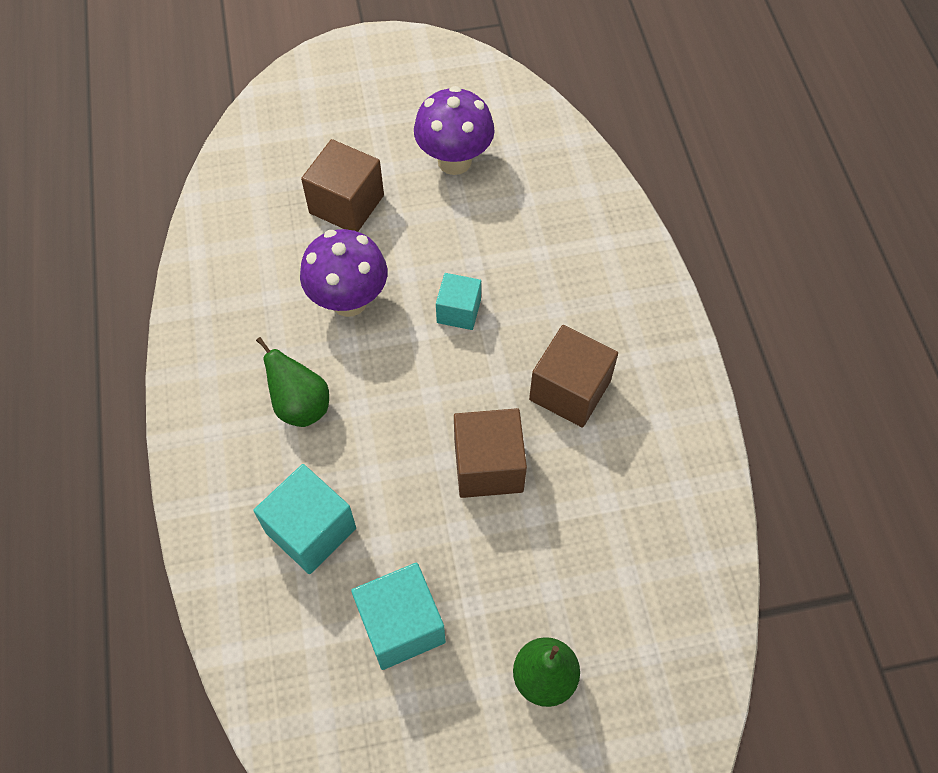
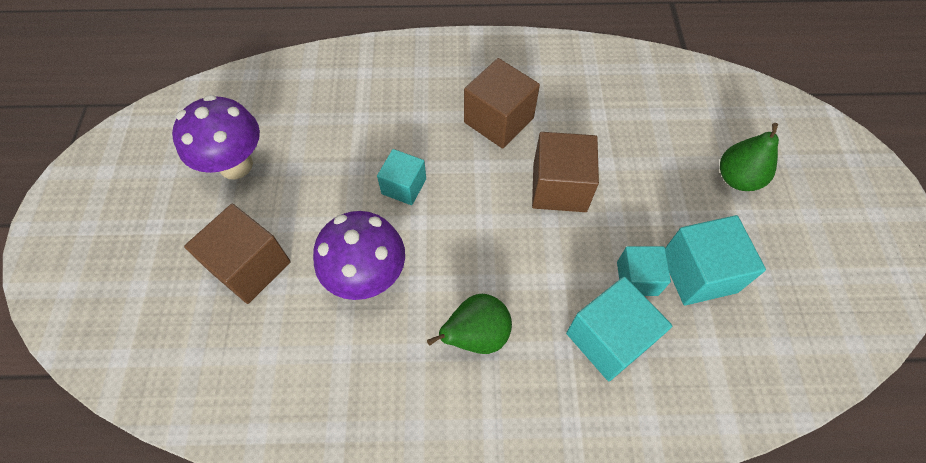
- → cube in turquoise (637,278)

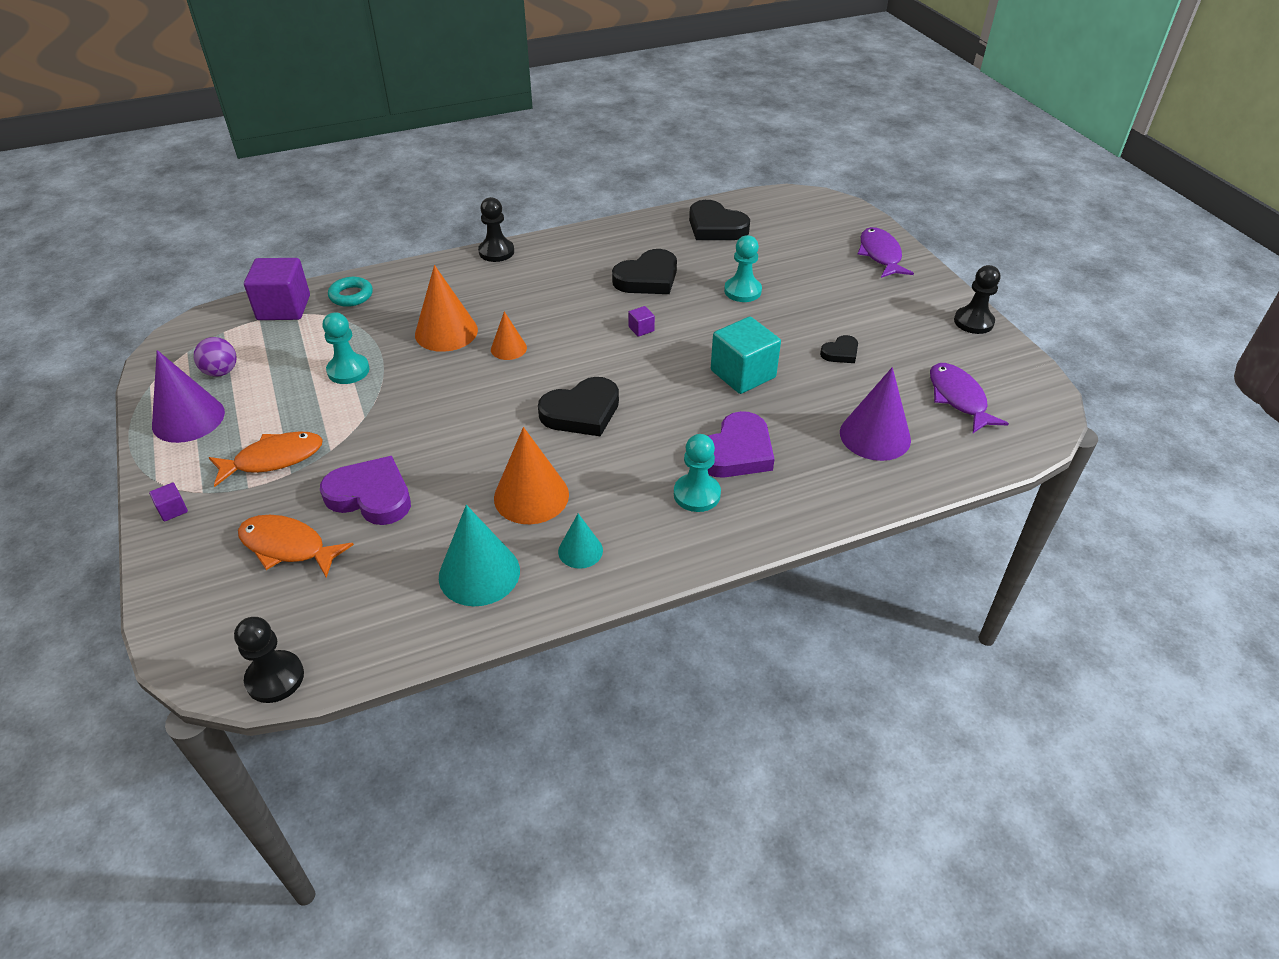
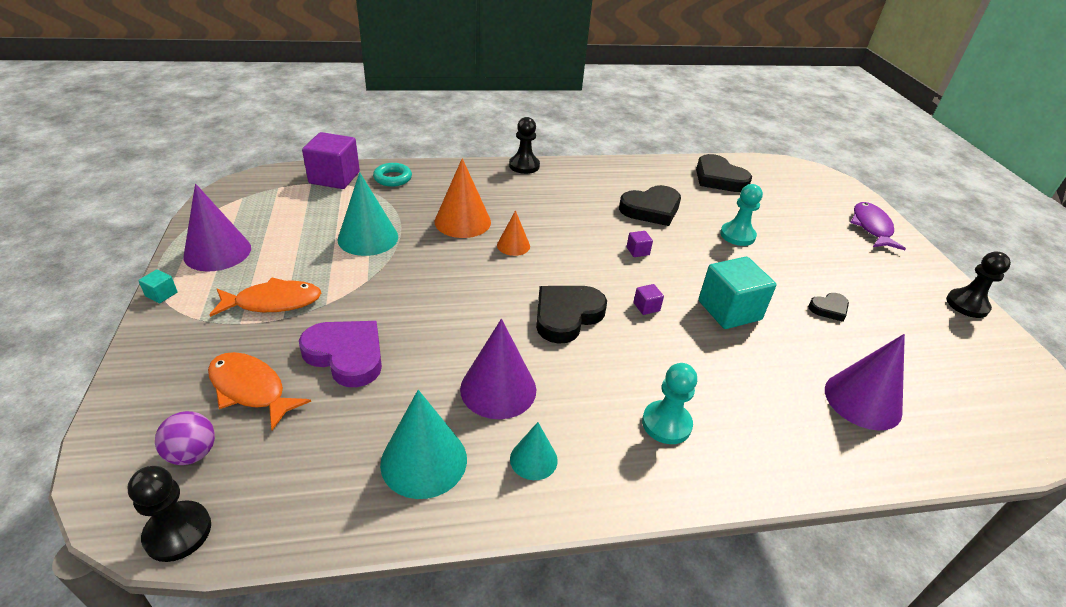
game pawn in turquoise (348,370) → solid cone in turquoise (368,238)
sphere in purple (221,372) → sphere in purple (193,453), moved
fish in purple (958,398) → -
heart shape in ebony (582,412) → heart shape in ebony (566,316), 150 degrees clockwise
heart shape in purple (736,452) → -
solid cone in orange (531,496) → solid cone in purple (498,389)
cube in purple (173,510) → cube in purple (646,307), moved
- → cube in turquoise (161,294)

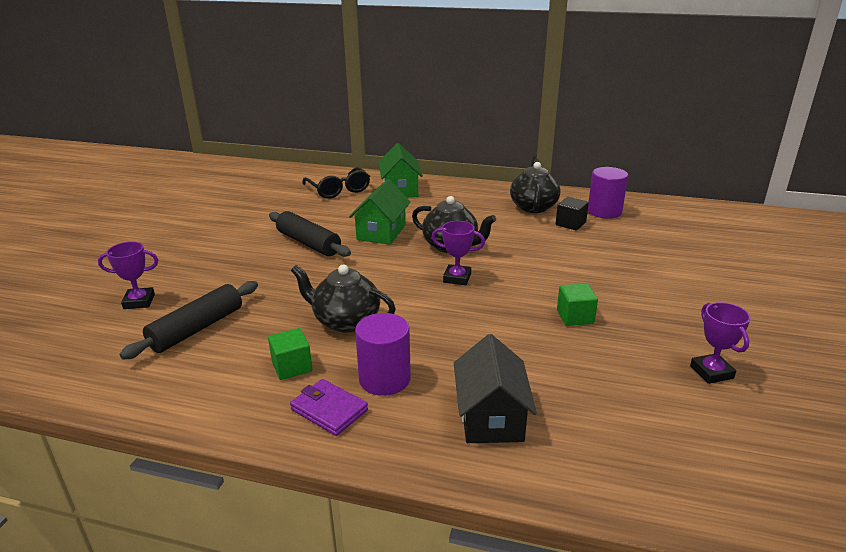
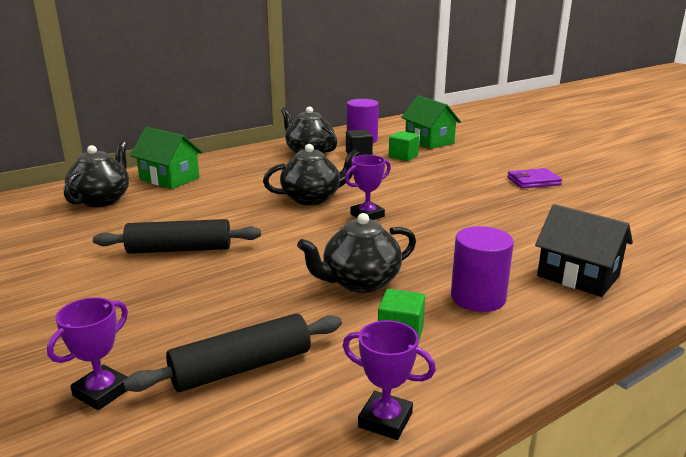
eyeglasses in ebony (338,190) → tea pot in ebony (102,200)
cottage in green (381,232) → cottage in green (429,141), moved
rolling pin in ebony (197,329) → rolling pin in ebony (242,368), 75 degrees clockwise
cube in green (575,317) → cube in green (403,156), moved
award cup in purple (711,372) → award cup in purple (385,420), moved
card wallet in purple (329,410) → card wallet in purple (533,181), moved

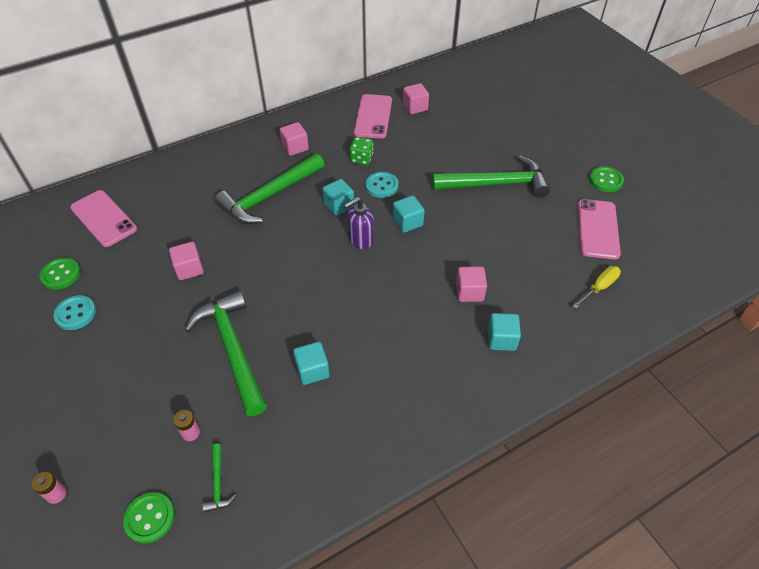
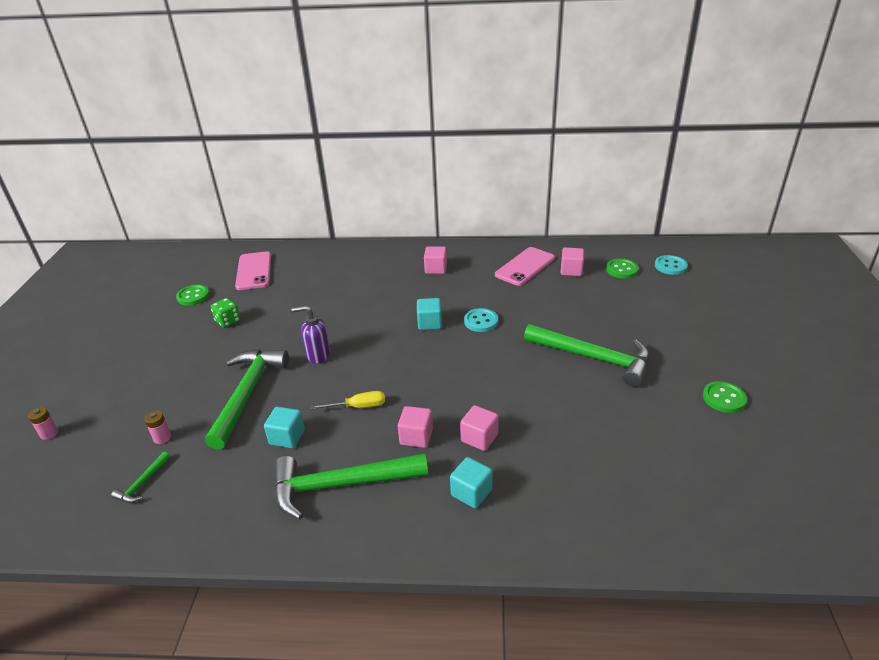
dice in green (361,159) → dice in green (228,321), moved
hammer in green (269,196) → hammer in green (340,485), moved
cube in turquoise (407,222) → -
pump bottle in purple (360,240) → pump bottle in purple (318,355), moved
smartphone in rosy (597,229) → -
cube in rosy (189,269) → cube in rosy (416,437), moved
screwdriver in bright yellow (599,287) → screwdriver in bright yellow (358,406), moved
sewing button in turquoise (75,313) → sewing button in turquoise (670,266), moved
sewing button in green (150,518) → sewing button in green (621,270), moved

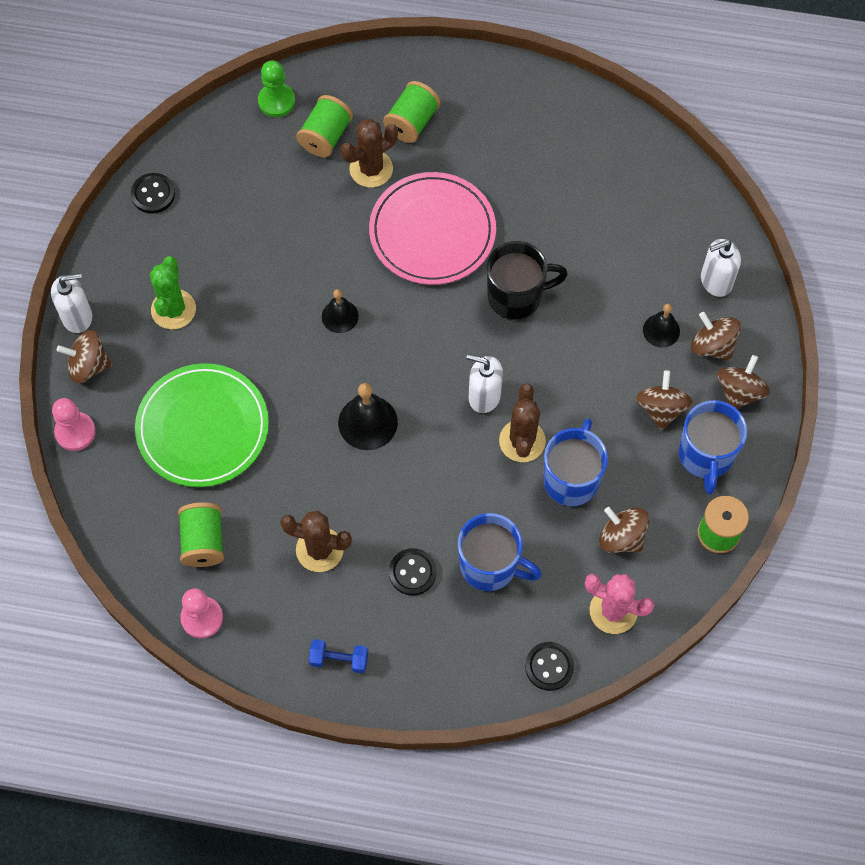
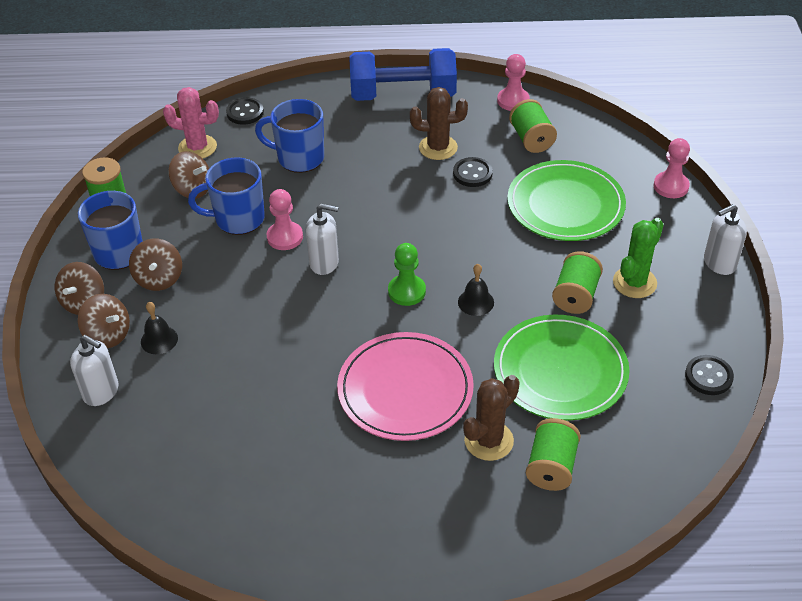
game pawn in green (276,101) → game pawn in green (406,291), moved
spool in green (412,122) → spool in green (575,296), moved
pump bottle in pure white (715,281) → pump bottle in pure white (101,392), 60 degrees clockwise
mug in ebony (516,296) → -
cactus in green (173,309) → cactus in green (634,282), 45 degrees clockwise
whirligig in russet (88,366) → -
school bell in ebony (367,422) → -
cactus in russet (522,441) → game pawn in rosy (285,237)
mug in blue (571,479) → mug in blue (238,219), 75 degrees clockwise
sewing button in ebony (412,572) → sewing button in ebony (472,173), moved
free weight in blue (339,659) → free weight in blue (403,95), x2.43
- → dinner plate in green (560,371)

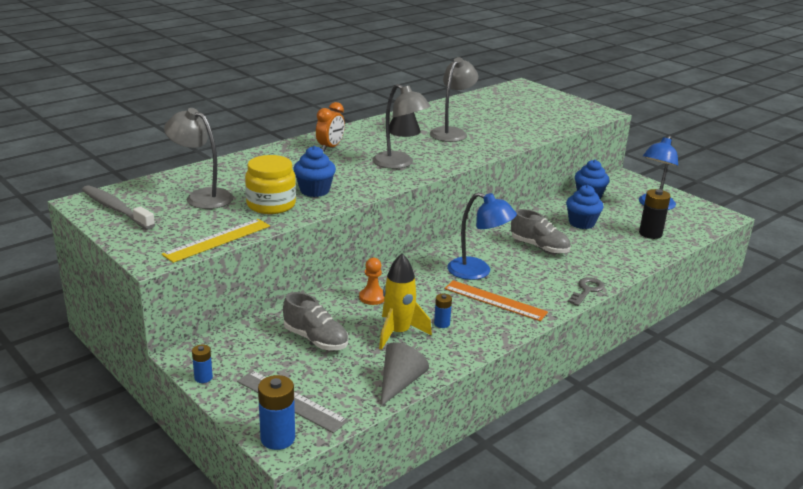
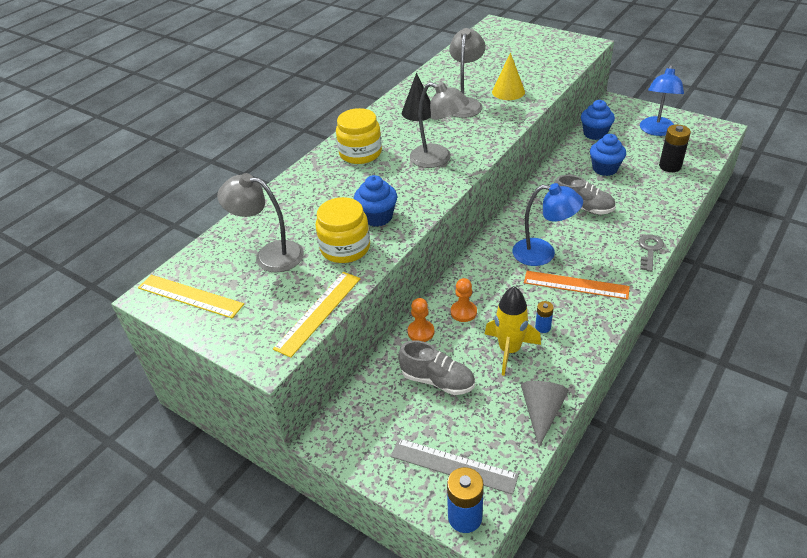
bedside clock in orange (330,147) → preserve jar in bright yellow (360,153)
toothbrush in gray (116,209) → ruler in bright yellow (190,296)
battery in blue (203,378) → -
- → solid cone in bright yellow (508,91)
- → game pawn in orange (421,332)

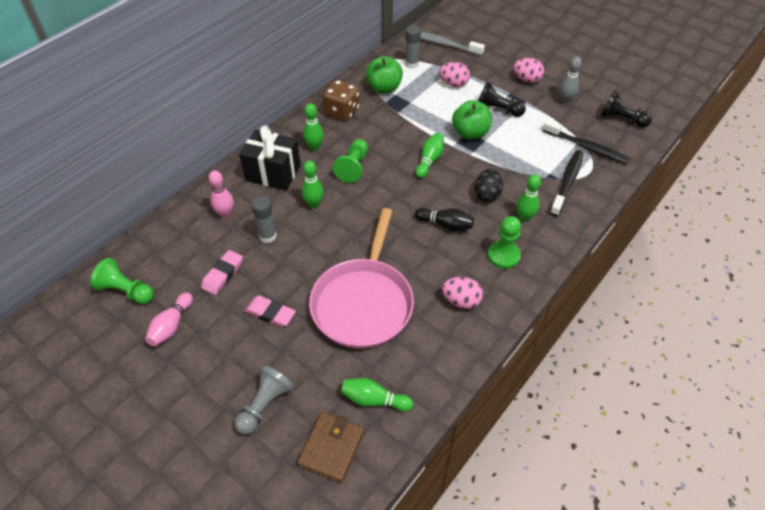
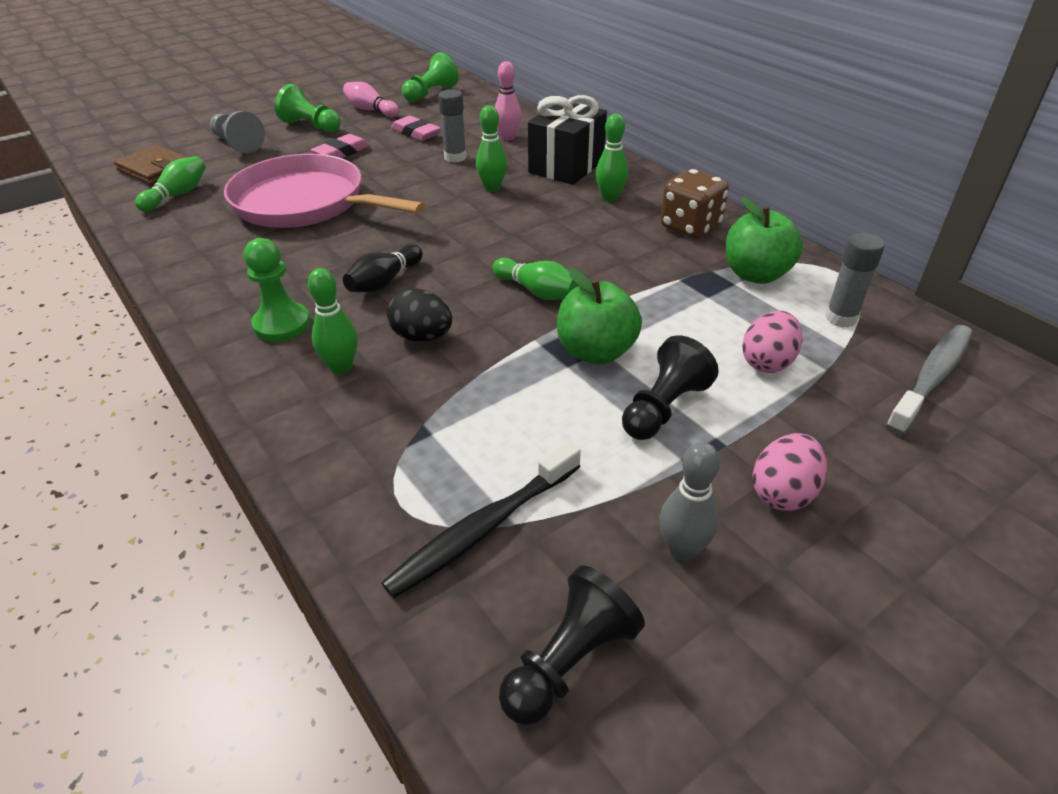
game pawn in green (353,167) → game pawn in green (311,126), moved
toothbrush in ebony (567,182) → -
egg shape in rosy (461,301) → -

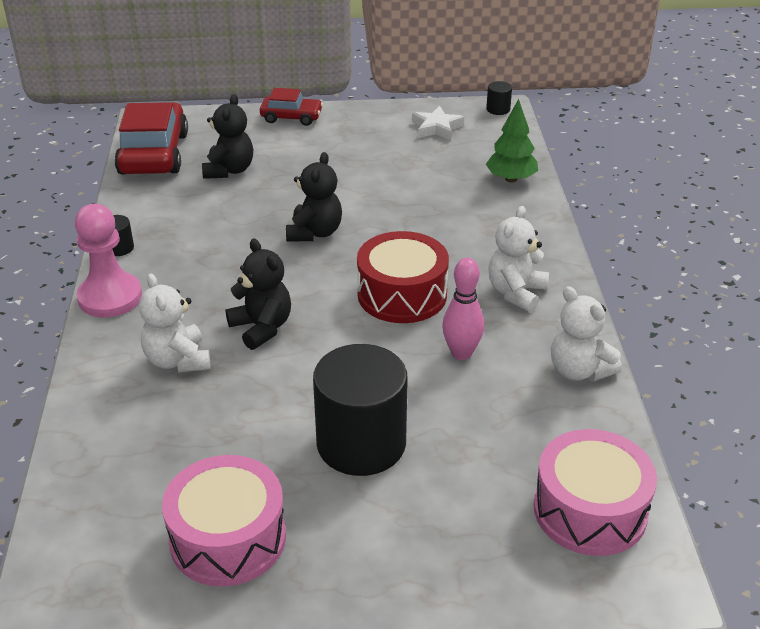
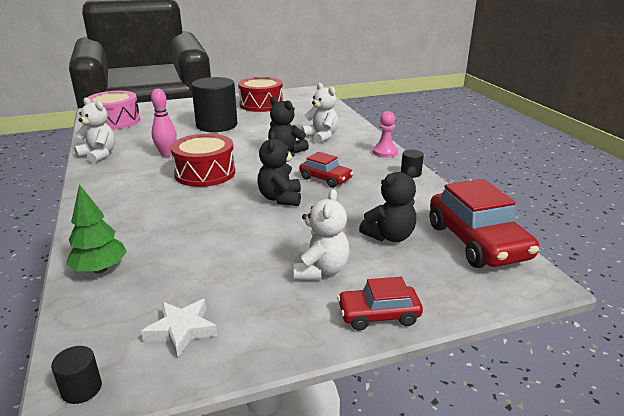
teddy in ebony (229,170) → teddy in ebony (389,236), 120 degrees counterclockwise
game pawn in rosy (110,297) → game pawn in rosy (385,152), x0.65
teddy in pure white (516,293) → teddy in pure white (320,270), moved
toy drum in rosy (228,538) → toy drum in crimson (261,104)
- → toy car in crimson (325,179)

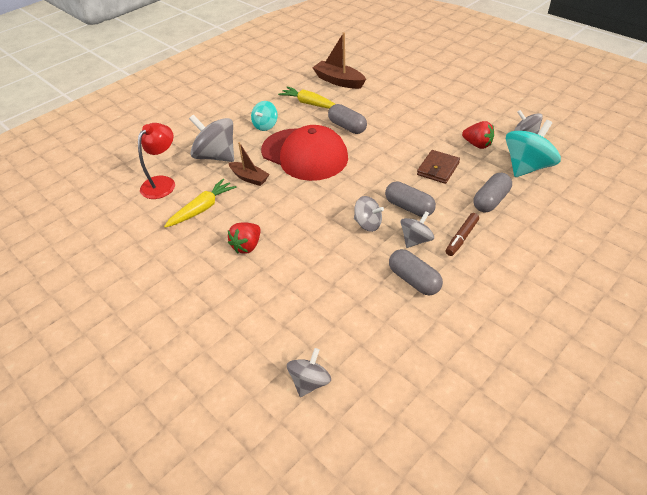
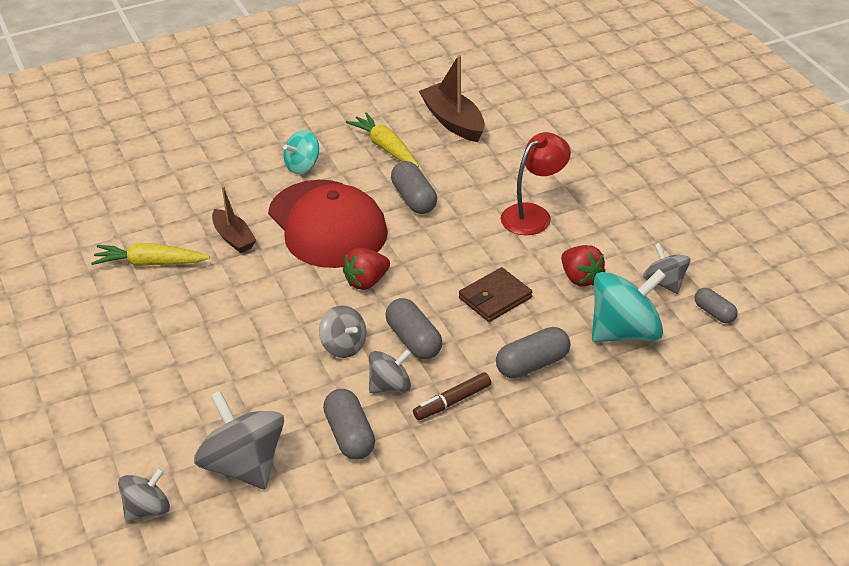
whirligig in gray (216,156) → whirligig in gray (243,466), moved
lamp in crimson (162,183) → lamp in crimson (533,214), moved
carrot in bright yellow (202,208) → carrot in bright yellow (150,263), 150 degrees counterclockwise
toy strawberry in crimson (247,246) → toy strawberry in crimson (366,282), moved
- → pill shape in gray (714,313)

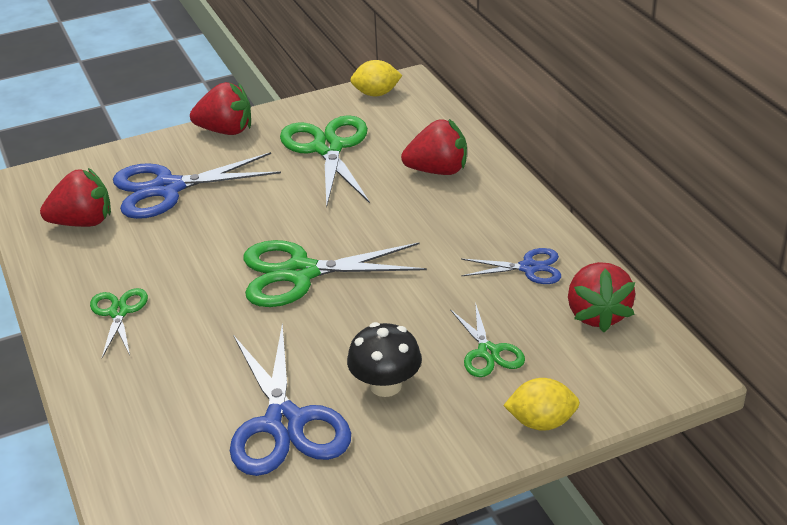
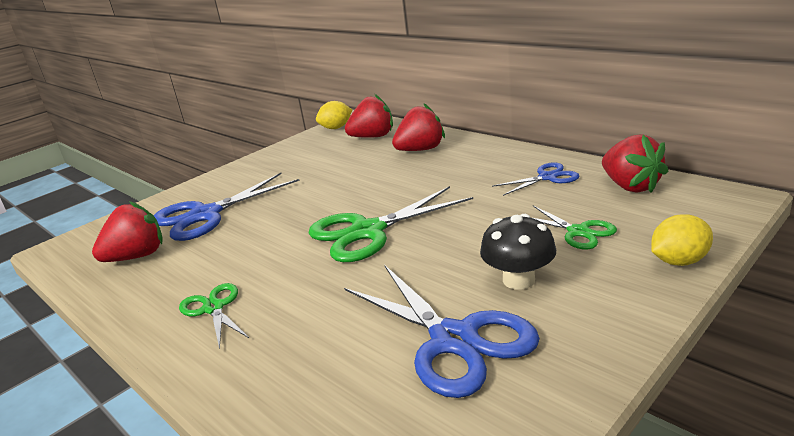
toy strawberry in crimson (226,131) → toy strawberry in crimson (373,137), moved
scissors in green (328,148) → -

